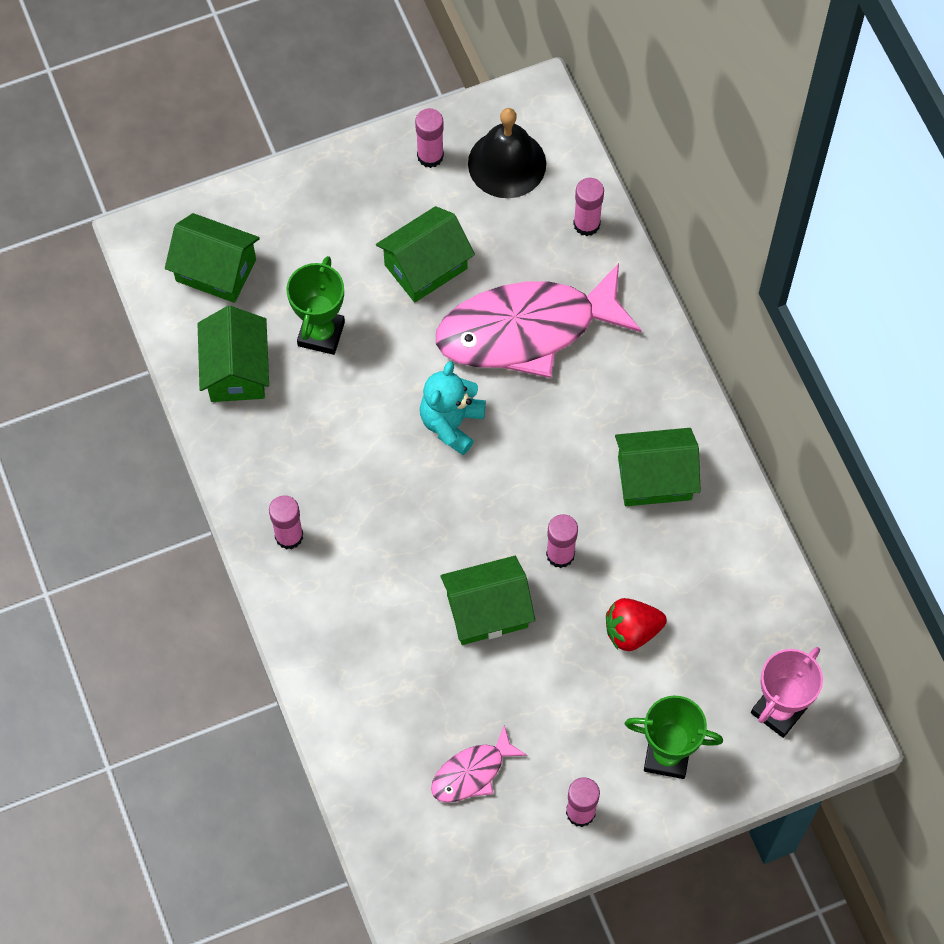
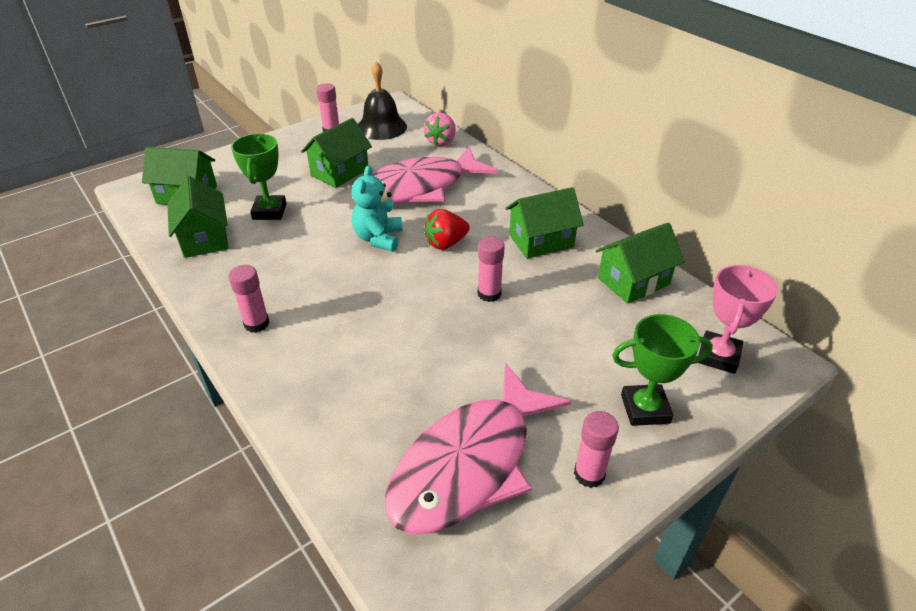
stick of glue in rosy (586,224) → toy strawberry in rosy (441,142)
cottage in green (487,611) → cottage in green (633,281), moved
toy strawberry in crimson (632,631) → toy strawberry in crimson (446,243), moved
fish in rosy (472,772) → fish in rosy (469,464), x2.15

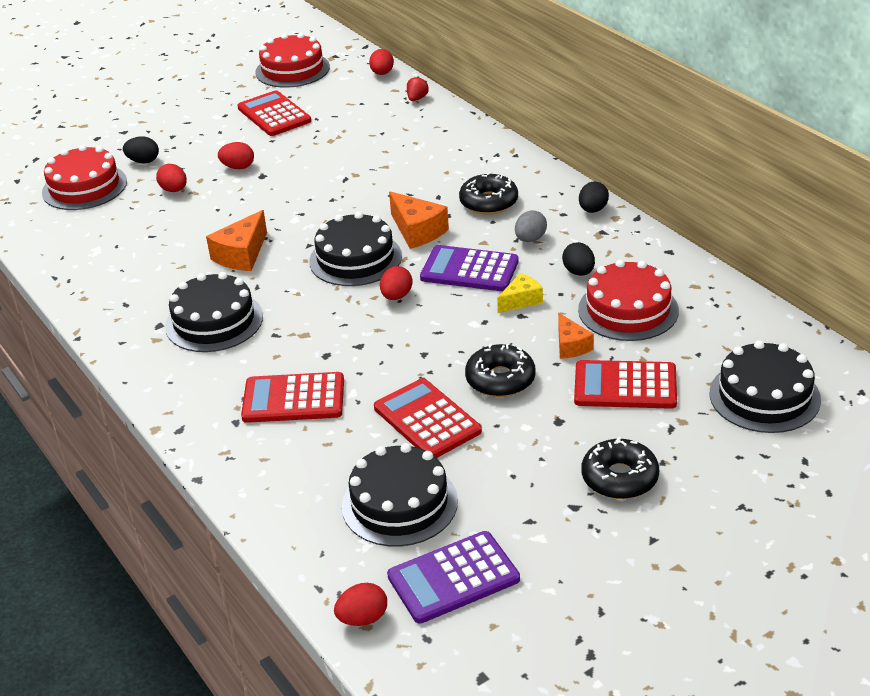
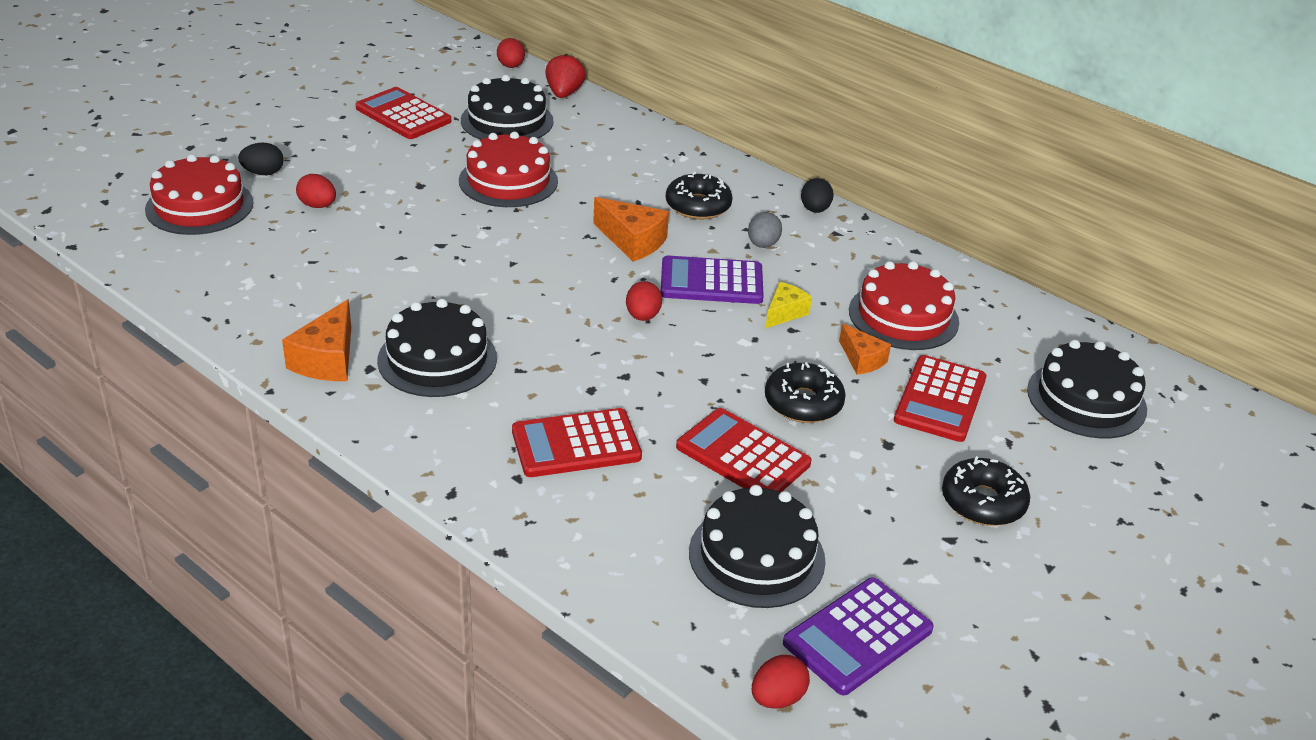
cake in crimson (292,69) → cake in crimson (508,181), moved
toy strawberry in crimson (417,98) → toy strawberry in crimson (564,94), x1.56
egg shape in crimson (238,167) → -
cheese wedge in orange (242,255) → cheese wedge in orange (327,359), moved
cake in ebony (355,259) → cake in ebony (507,121), moved
egg shape in ebony (579,272) → -
adding machine in crimson (625,386) → adding machine in crimson (940,399), 60 degrees counterclockwise

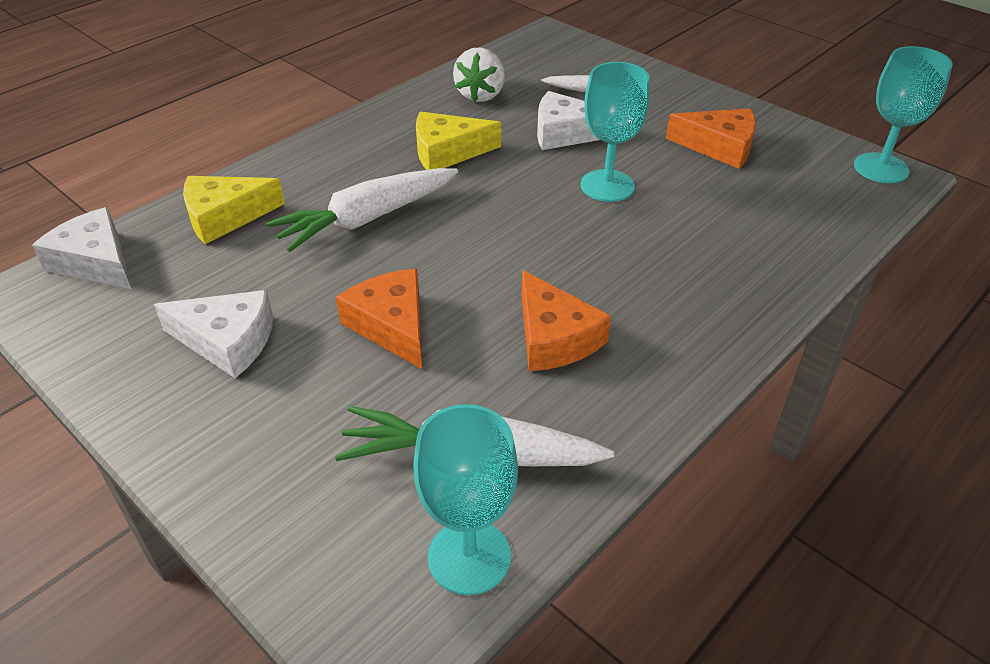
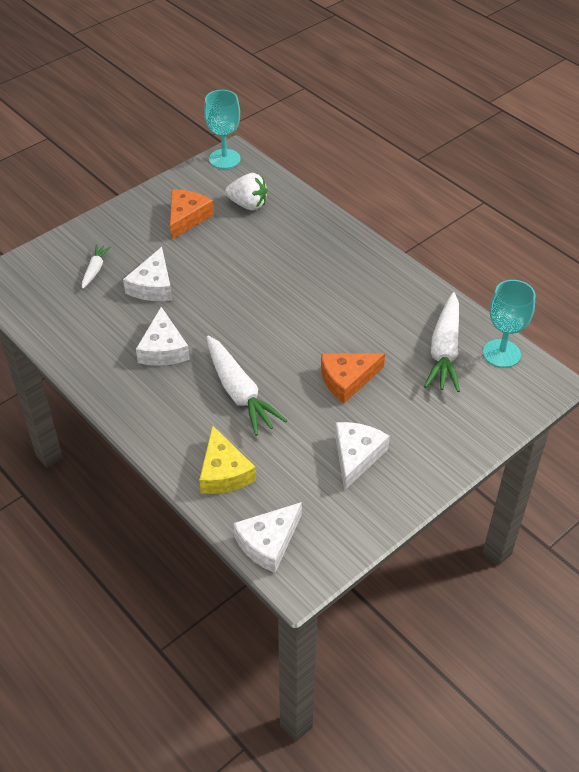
toy strawberry in pure white (481,95) → toy strawberry in pure white (248,204), moved
chalice in turquoise (607,186) → -
cheese wedge in bright yellow (447,152) → cheese wedge in pure white (163,349)
cheese wedge in orange (554,337) → -

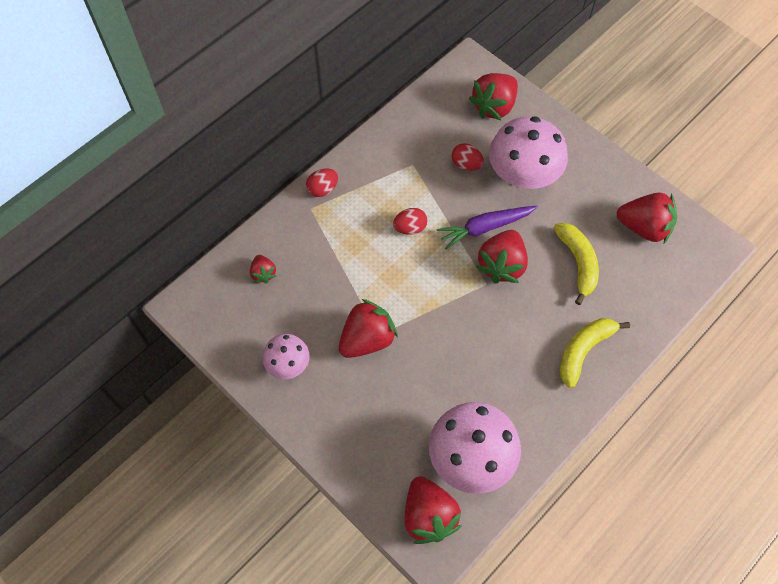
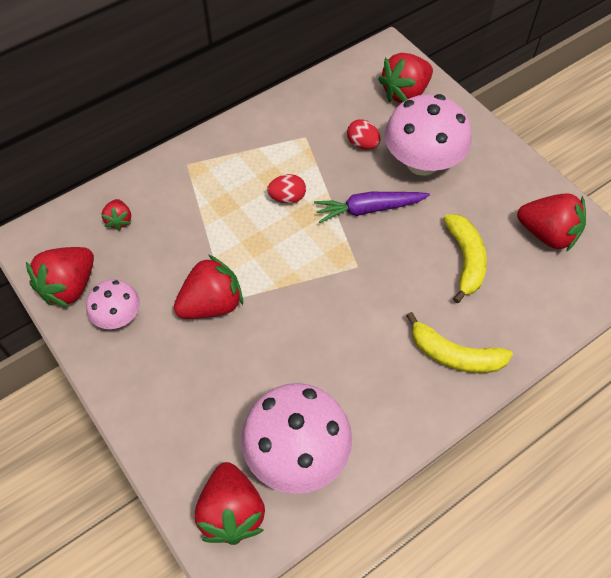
egg shape in crimson (323,189) → -
toy strawberry in crimson (501,265) → toy strawberry in crimson (70,287), moved
toy banana in bright yellow (584,350) → toy banana in bright yellow (454,354), 120 degrees counterclockwise

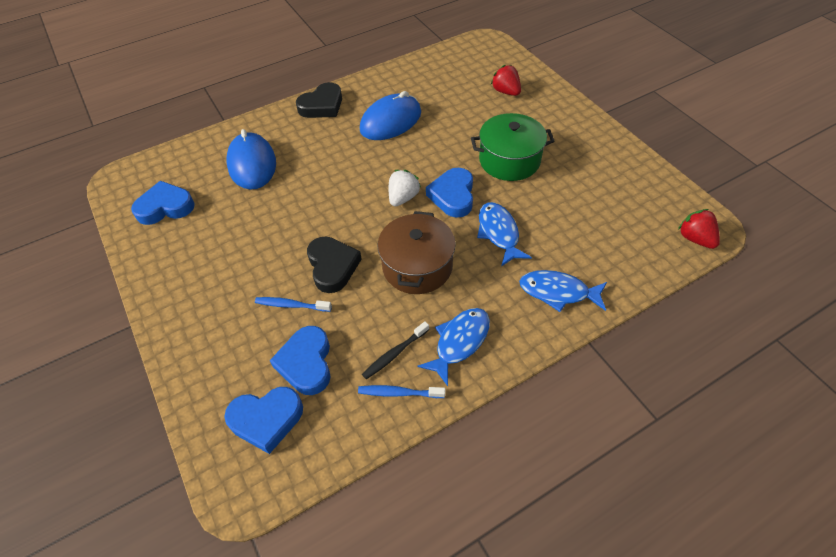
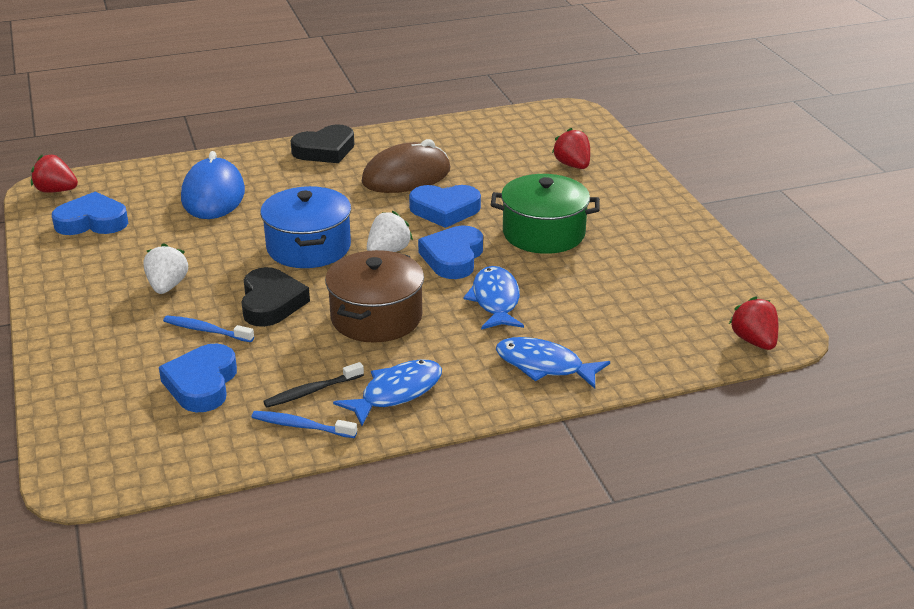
mouse in blue (391,121) → mouse in russet (406,176)
heart shape in blue (266,419) → heart shape in blue (445,210), moved
- → toy strawberry in crimson (56,191)
- → stockpot in blue (308,247)
- → toy strawberry in pure white (167,286)

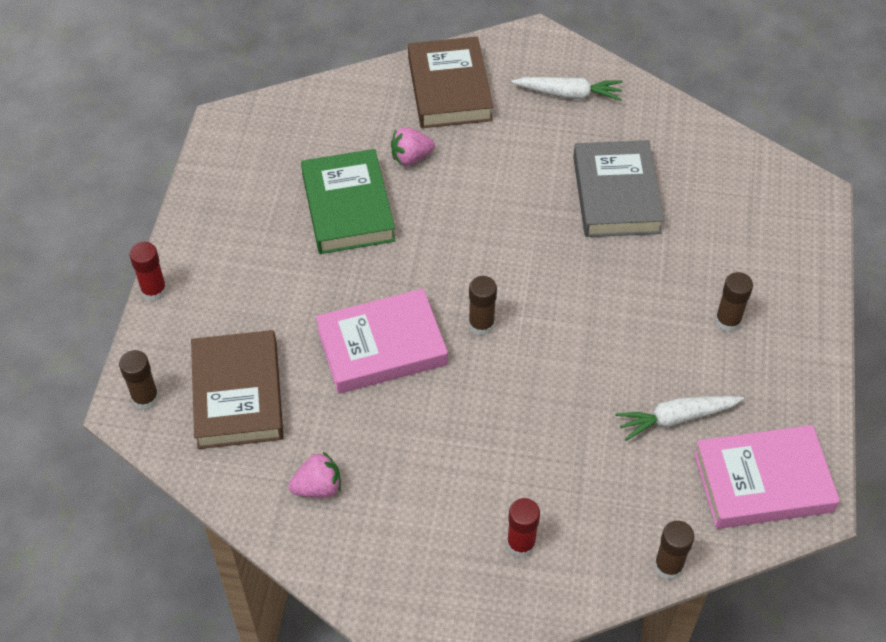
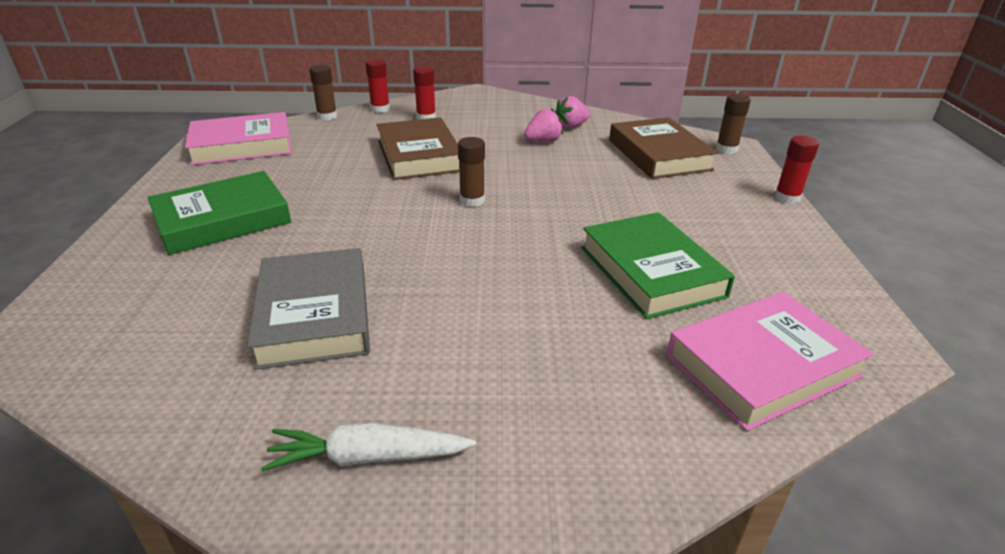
book in russet (449,88) → book in russet (419,155), moved
toy strawberry in rosy (411,157) → toy strawberry in rosy (543,141), moved
stick of glue in russet (727,321) → book in green (222,220)
book in rosy (382,346) → book in rosy (762,366), moved
carrot in pure white (675,418) → -
- → stick of glue in crimson (380,109)

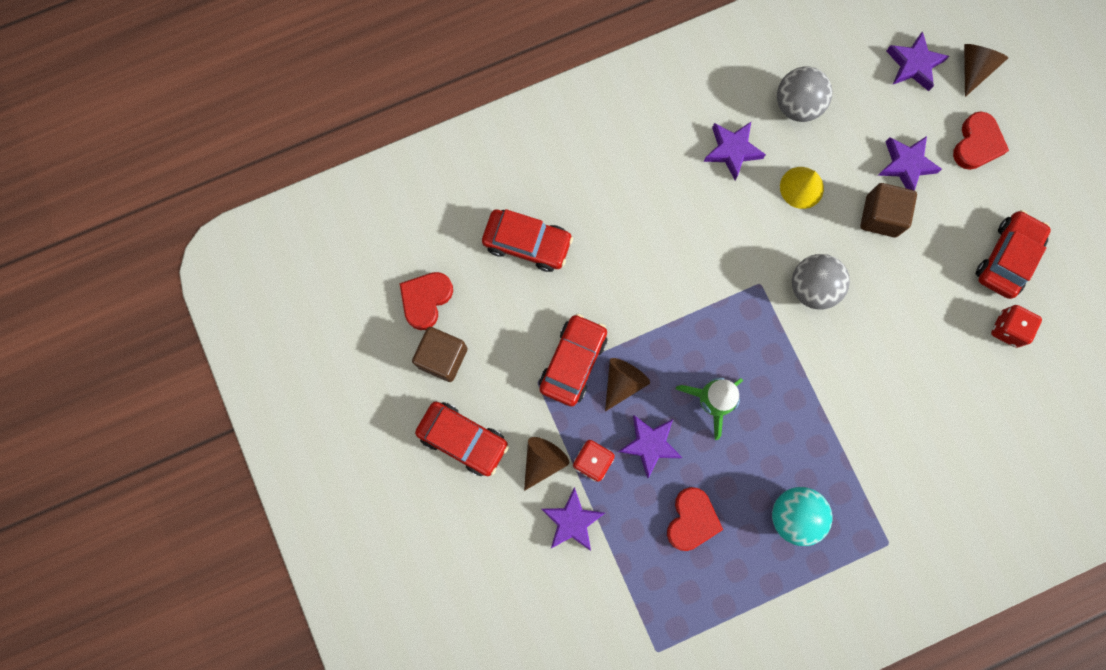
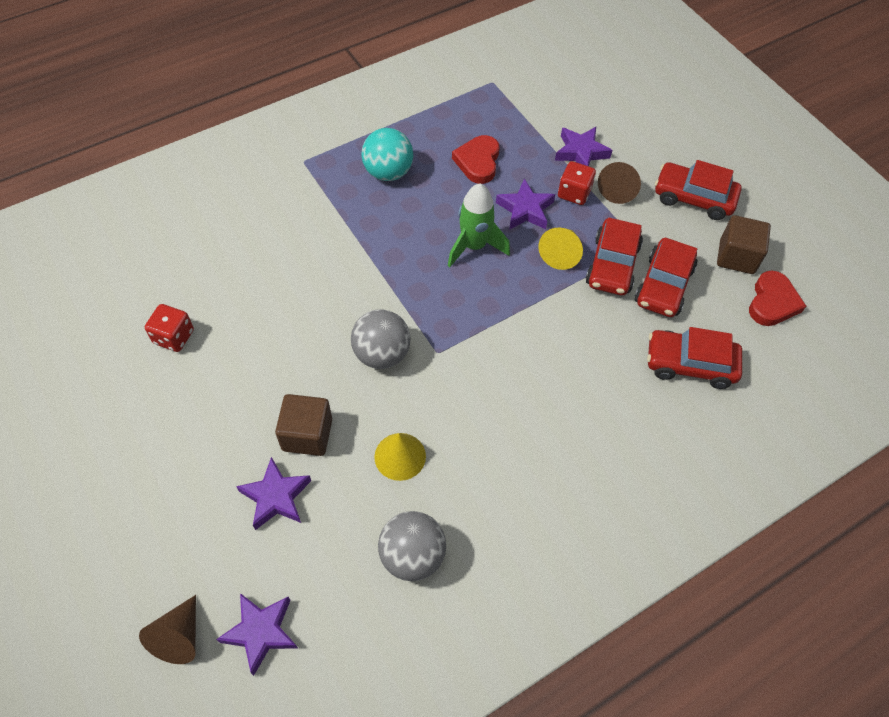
heart shape in crimson (977,144) → -
star in purple (732,151) → -
toy car in crimson (1007,258) → toy car in crimson (663,285), moved
solid cone in russet (622,382) → solid cone in bright yellow (561,254)

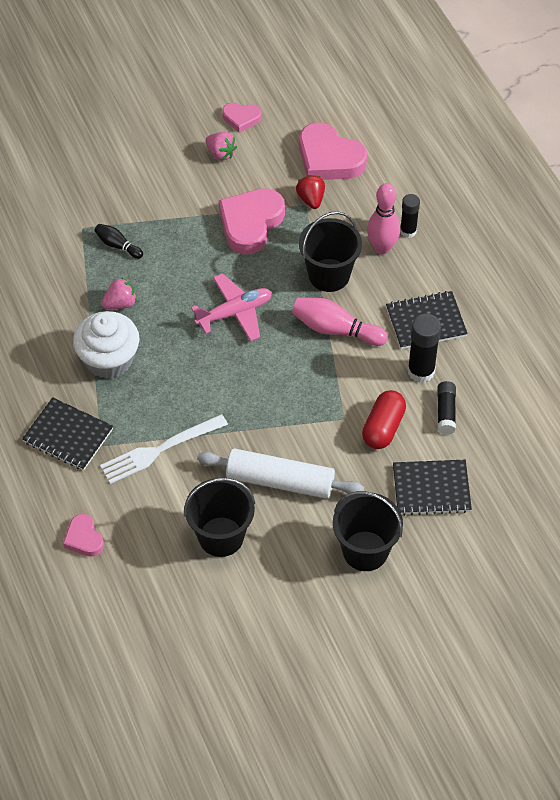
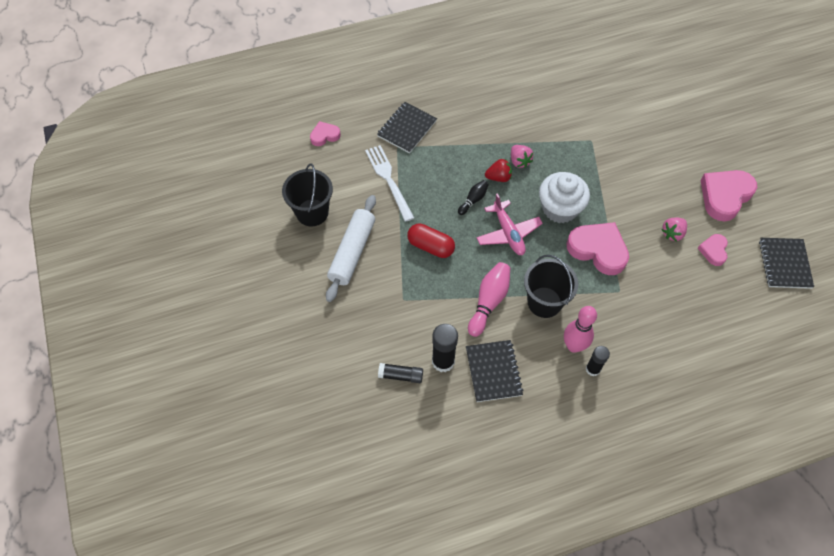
heart shape in rosy (329,158) → heart shape in rosy (725,196), moved
toy strawberry in crimson (311,199) → toy strawberry in crimson (498,177), moved
skittle in ebony (117,245) → skittle in ebony (473,200), moved
fairy cake in pure white (109,359) → fairy cake in pure white (560,208), moved
pill shape in crimson (383,428) → pill shape in crimson (431,246), moved
exercise book in ebony (431,489) → exercise book in ebony (784,264), moved
pail in ebony (365,551) → -

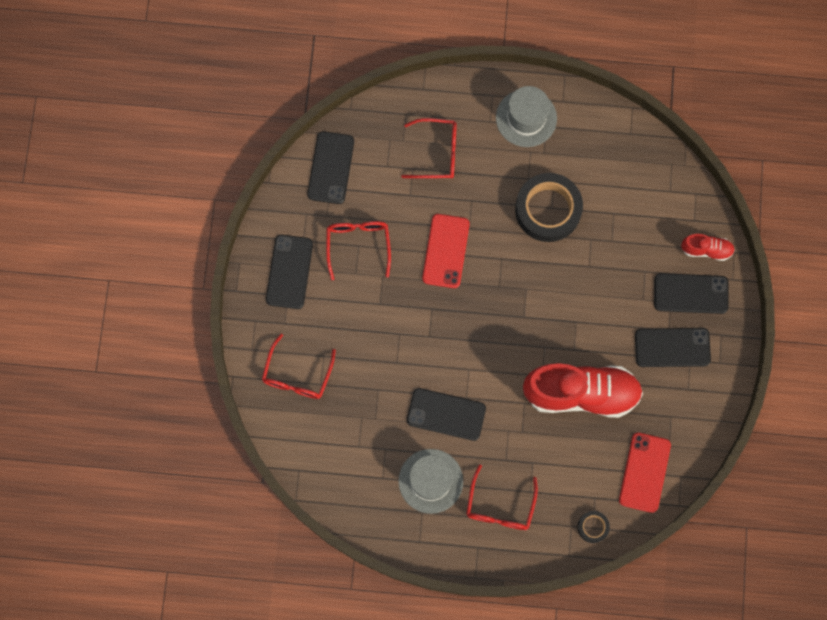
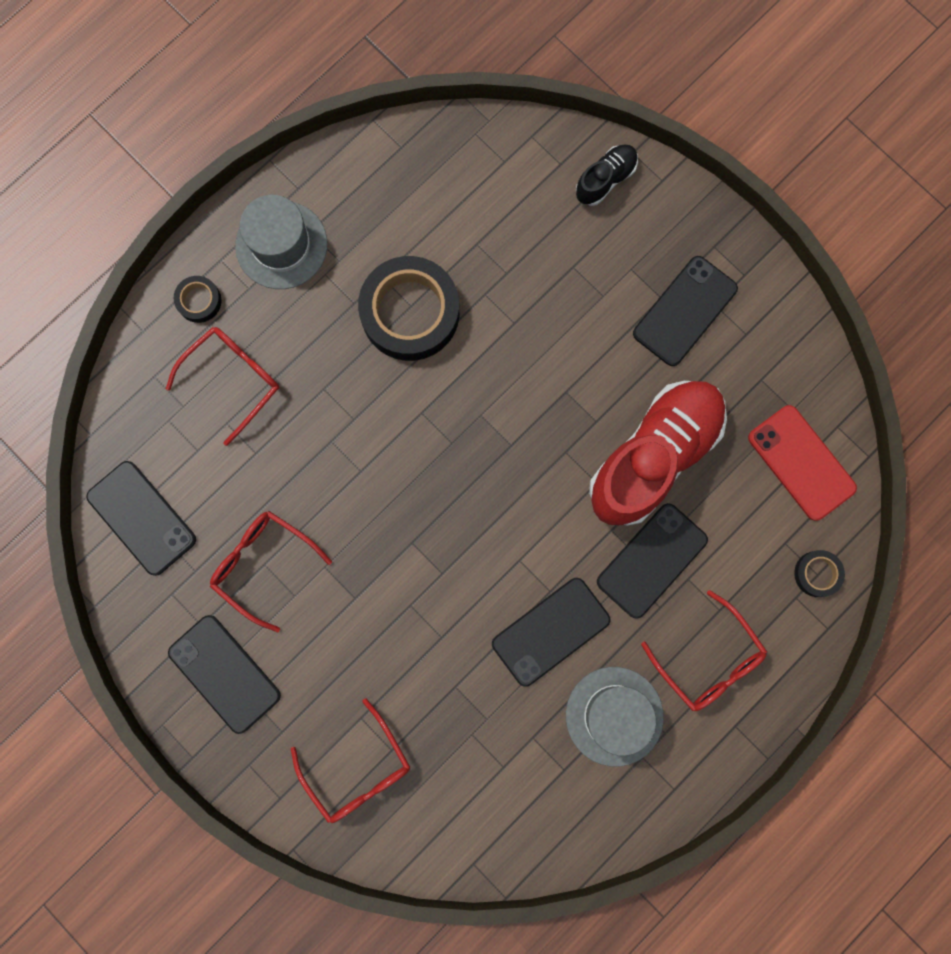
smartphone in crimson (445,251) → -
shoe in crimson (706,250) → shoe in ebony (605,179)
smartphone in ebony (690,294) → smartphone in ebony (652,560), moved
- → tape in ebony (199,301)

